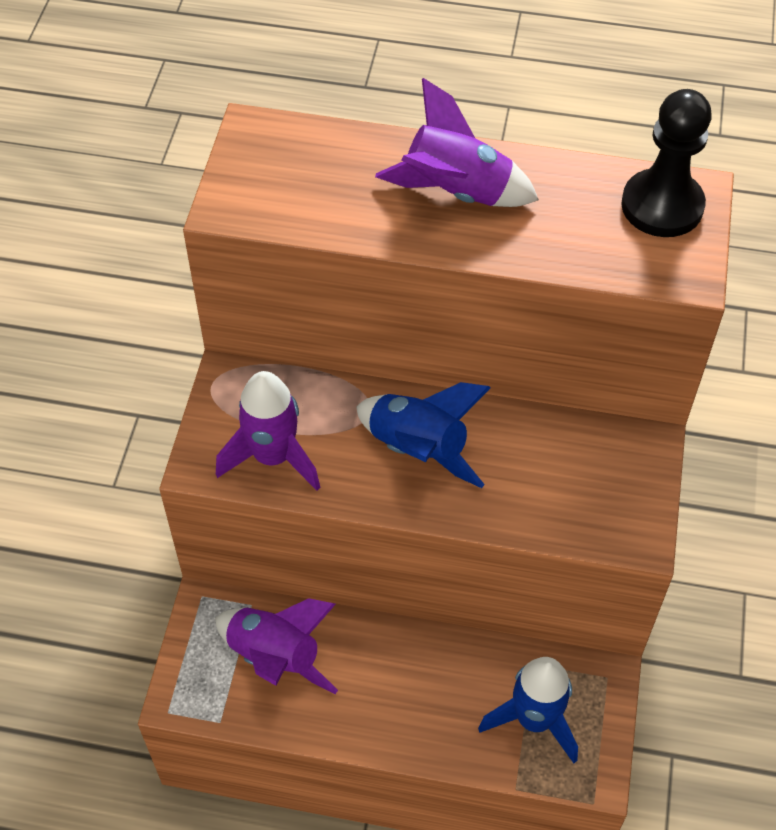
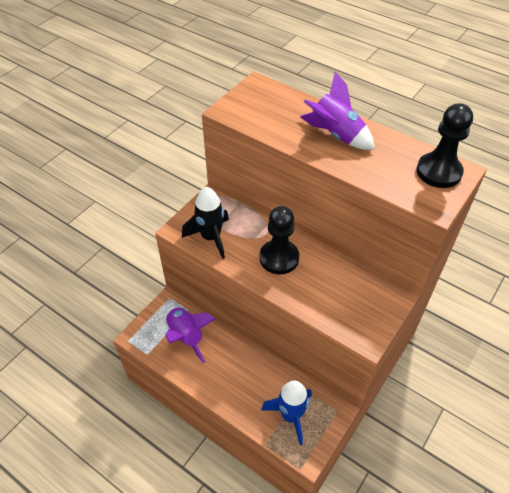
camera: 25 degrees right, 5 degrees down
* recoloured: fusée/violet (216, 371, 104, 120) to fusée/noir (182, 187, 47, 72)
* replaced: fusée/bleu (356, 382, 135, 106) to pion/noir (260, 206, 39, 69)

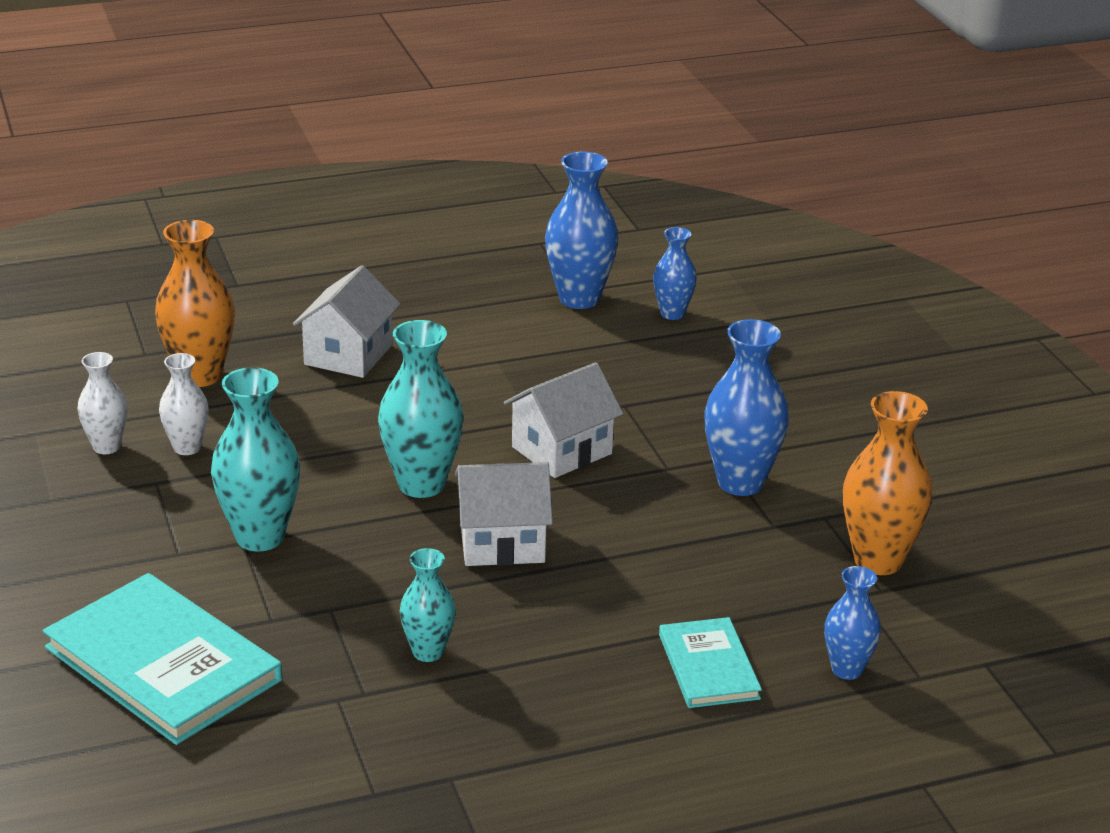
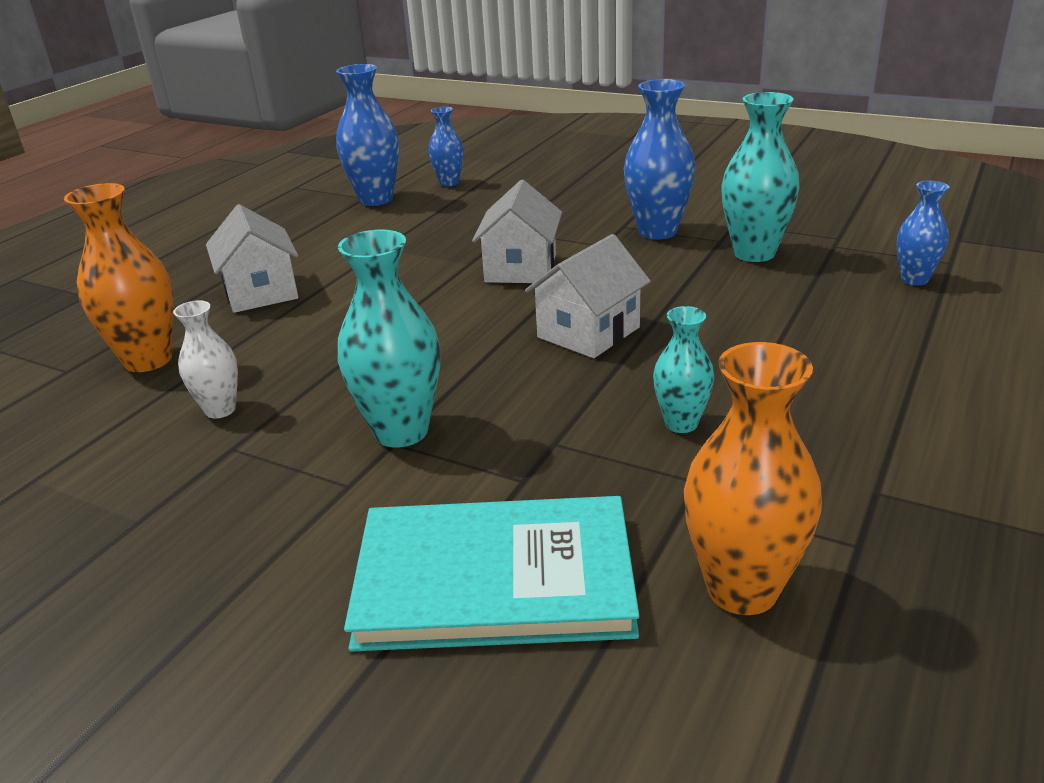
camera: 40 degrees left, 0 degrees up
* moved: vase/orange (843, 391, 89, 184) to (684, 342, 138, 273)
* moved: vase/turquoise (378, 320, 85, 178) to (721, 92, 79, 170)
* removed: vase/blanc (78, 352, 49, 102)
* removed: livre/turquoise (659, 617, 103, 91)

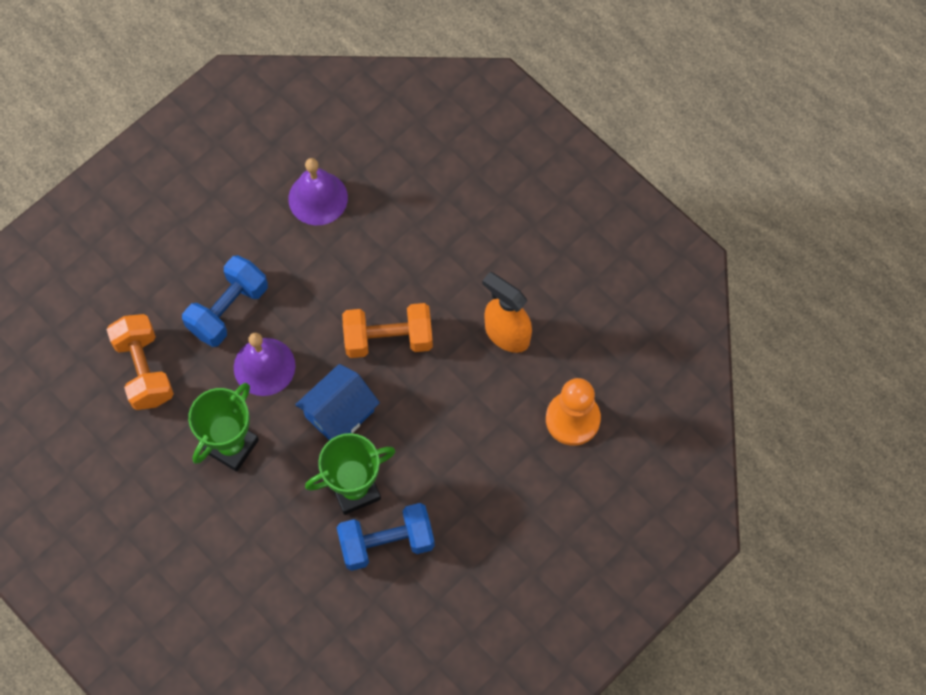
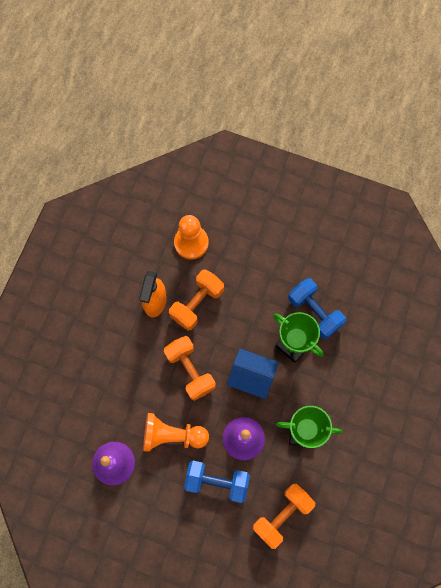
camera: 115 degrees left, 5 degrees up
* added: pion/orange (143, 413, 66, 39)
* added: haltère/orange (169, 269, 55, 62)

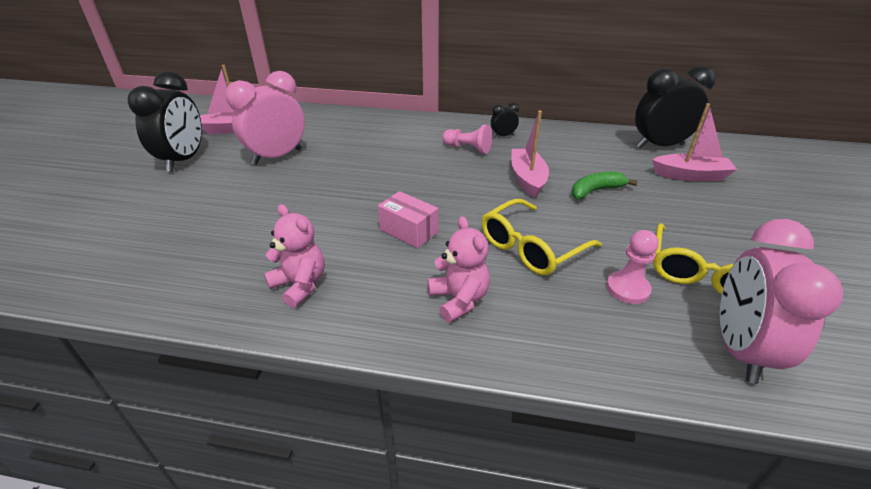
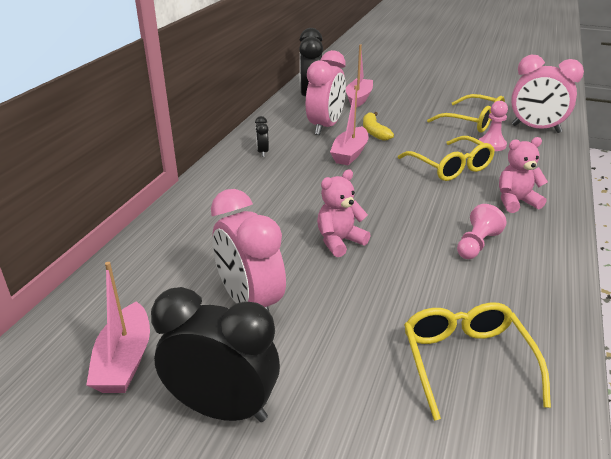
camera: 80 degrees left, 5 degrees down
* added: réveil/rose (306, 50, 40, 85)
* moved: ours en peluche/rose (264, 204, 61, 104) to (317, 170, 54, 87)
* turned: bateau/rose (511, 111, 38, 87) = (330, 85, 39, 80) 75 degrees counterclockwise
* recoloured: banane/vert (572, 172, 65, 27) to banane/jaune (363, 112, 31, 29)
* added: lunettes/jaune (404, 303, 147, 118)
* moved: pion/rose (442, 125, 50, 29) to (457, 204, 50, 55)
* removed: boîte/rose (378, 191, 60, 57)

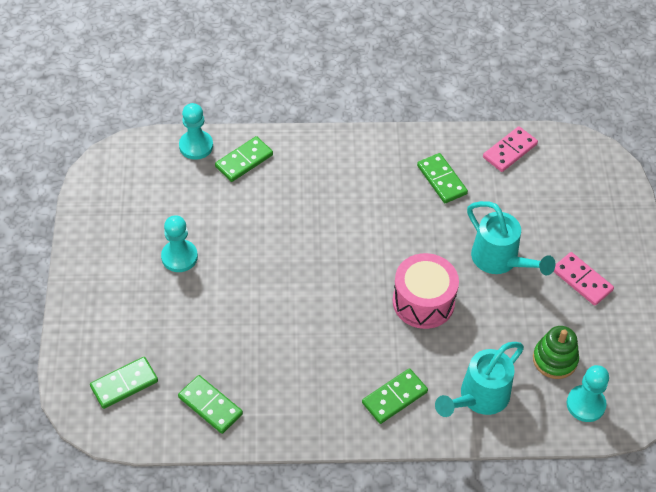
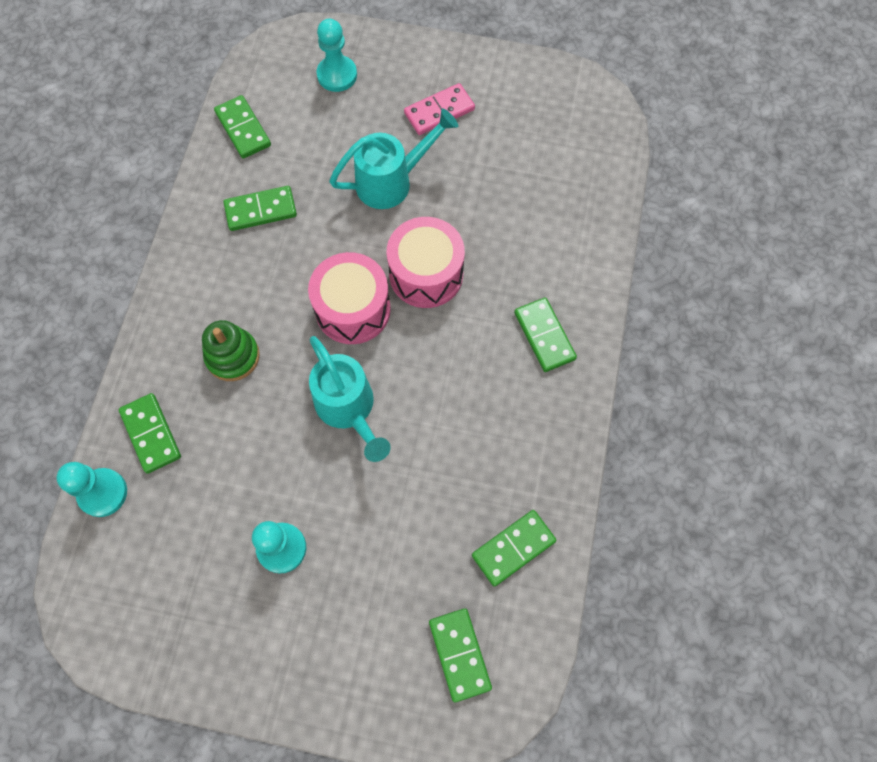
camera: 75 degrees left, 15 degrees up
* moved: jouet à empiler/vert (533, 326, 46, 53) to (202, 320, 58, 61)
* recoloured: domino/rose (483, 126, 55, 46) to domino/vert (214, 95, 57, 64)
* added: tambour/rose (308, 252, 83, 92)
* moved: arrosoir/turquoise (435, 342, 89, 75) to (309, 336, 82, 126)
* moved: pion/turquoise (566, 365, 43, 57) to (316, 18, 41, 74)

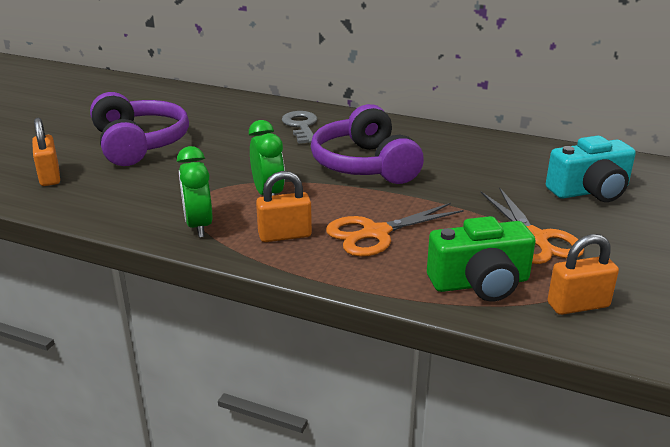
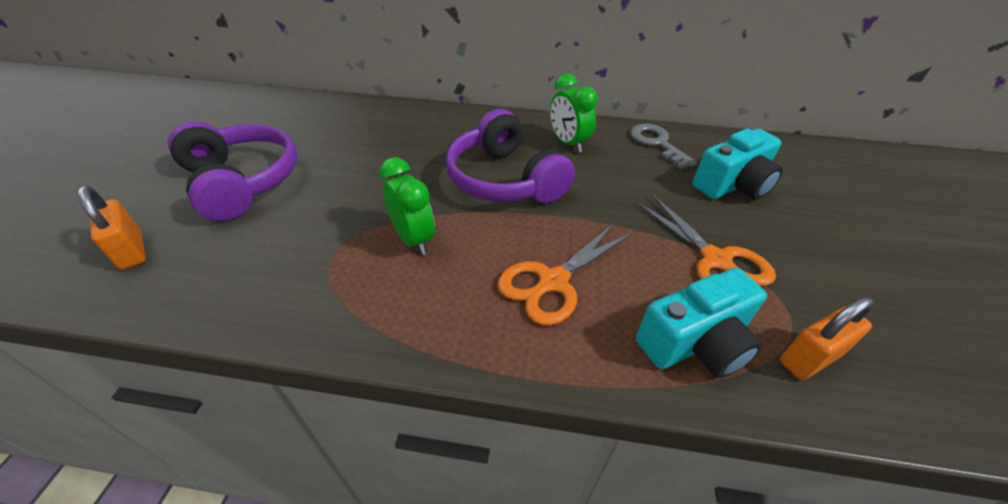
camera: 15 degrees left, 15 degrees up
* moved: réveil/vert (177, 146, 35, 92) to (550, 73, 48, 80)
* moved: clé/gris (282, 111, 35, 33) to (630, 124, 67, 46)
* recoloured: appareil photo/vert (427, 216, 108, 86) to appareil photo/turquoise (636, 268, 131, 110)
* removed: cadenas/orange (256, 171, 56, 71)

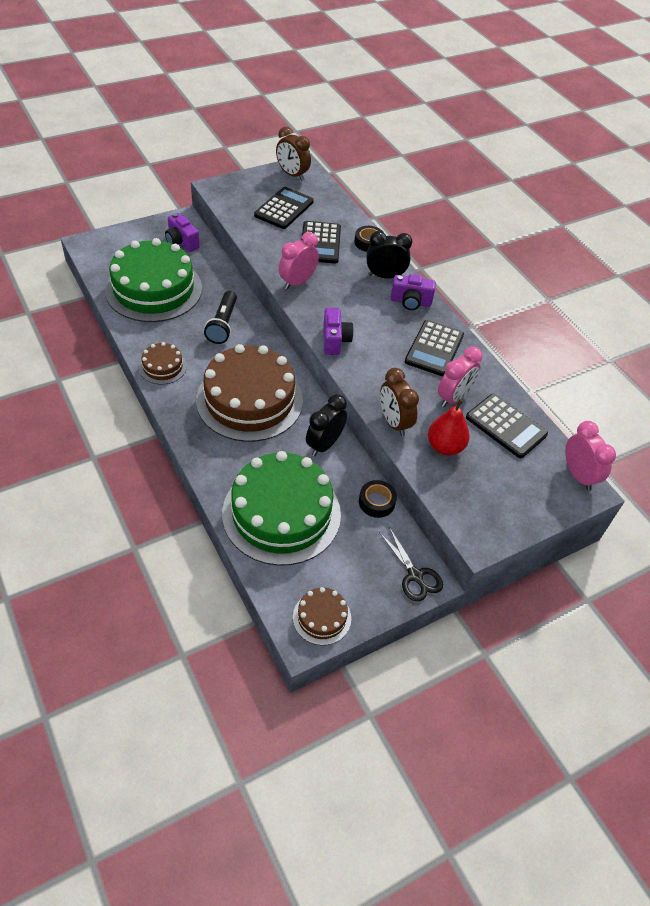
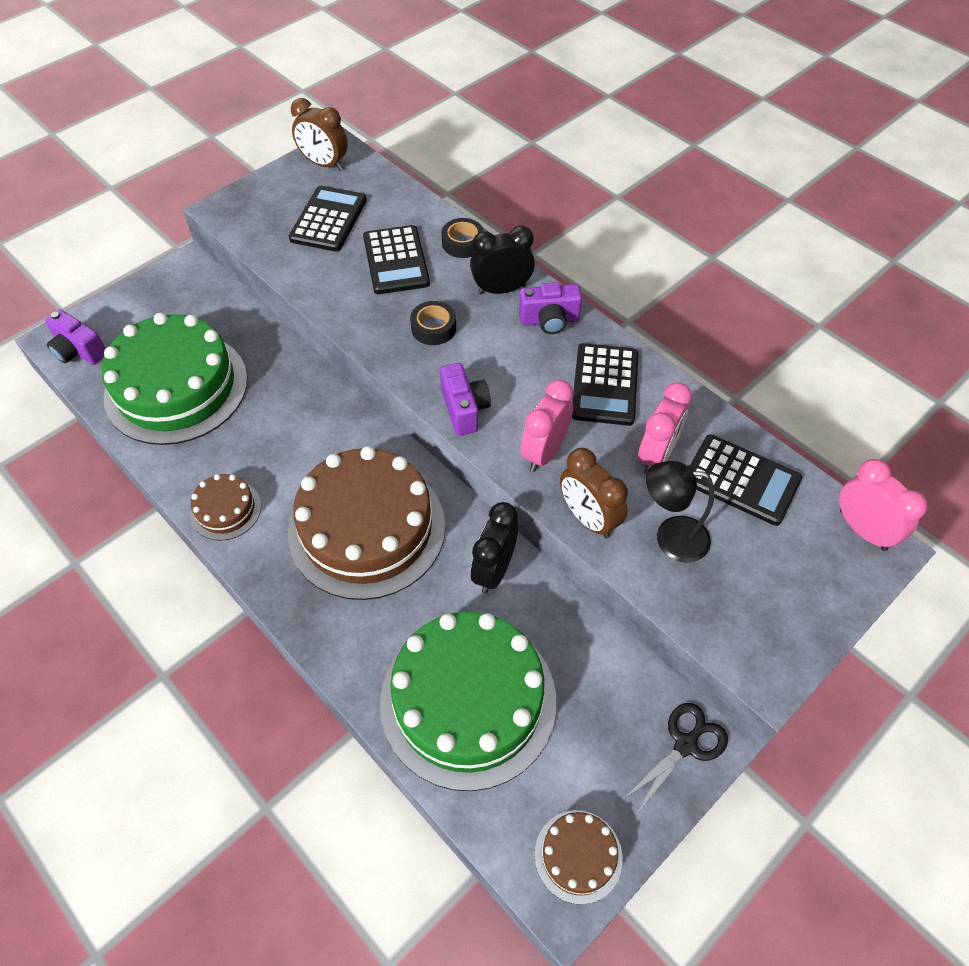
camera: 10 degrees left, 5 degrees up
* moved: appareil photo/violet (165, 213, 35, 39) to (45, 309, 61, 56)
* moved: ruban adhésif/noir (359, 480, 38, 38) to (410, 301, 46, 44)
* moved: réveil/rose (279, 232, 40, 58) to (520, 380, 54, 92)
* turned: ciseaux/noir (379, 527, 64, 75) = (623, 703, 105, 109) 90 degrees counterclockwise
* replaced: poire/rouge (428, 399, 42, 56) to lampe/noir (646, 461, 68, 102)
* removed: lampe de poche/noir (204, 291, 33, 53)

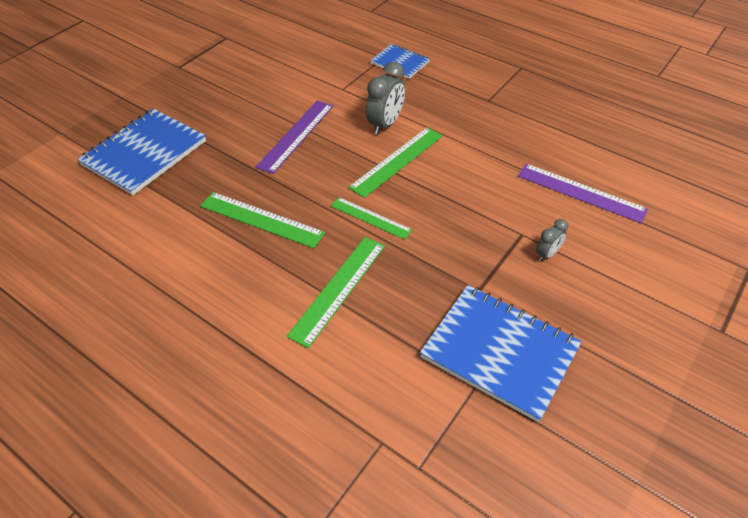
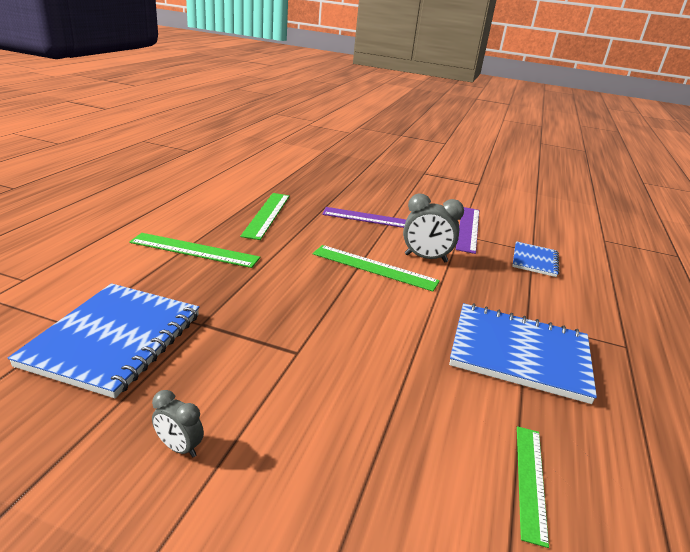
camera: 70 degrees right, 20 degrees down
* moved: réveil/gris (536, 219, 32, 42) to (152, 390, 52, 67)
* moved: carnet/bleu (77, 109, 129, 86) to (449, 303, 148, 101)
* moved: règle/violet (518, 164, 130, 59) to (456, 207, 23, 47)
* moved: règle/vert (331, 197, 81, 43) to (517, 426, 32, 122)

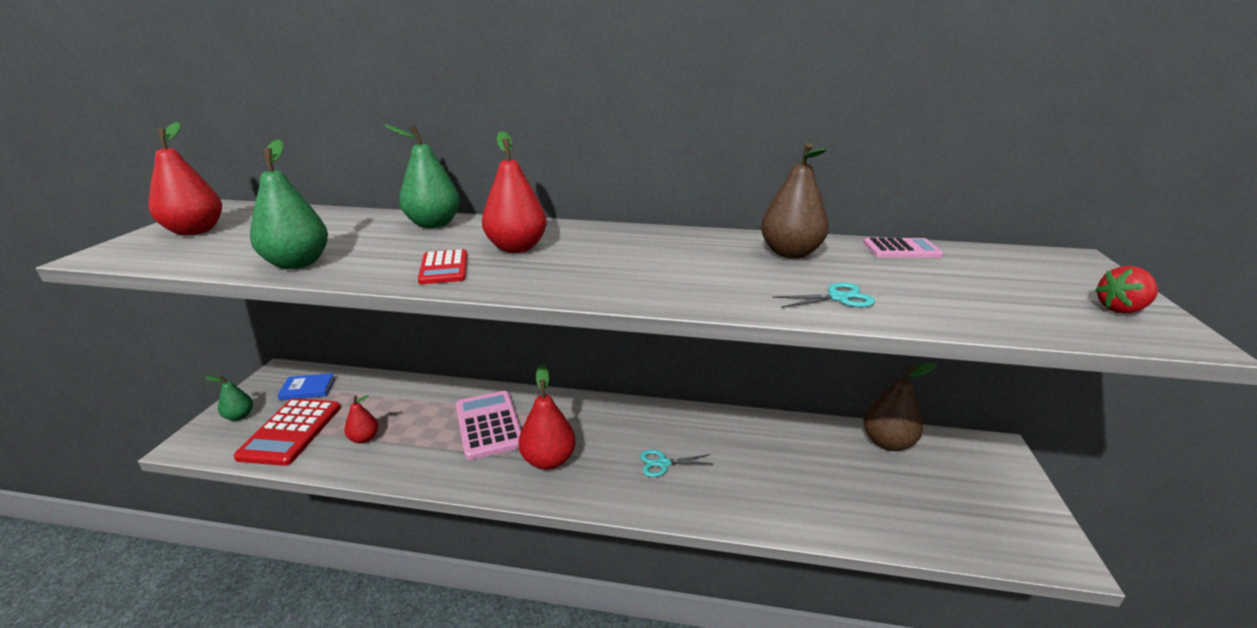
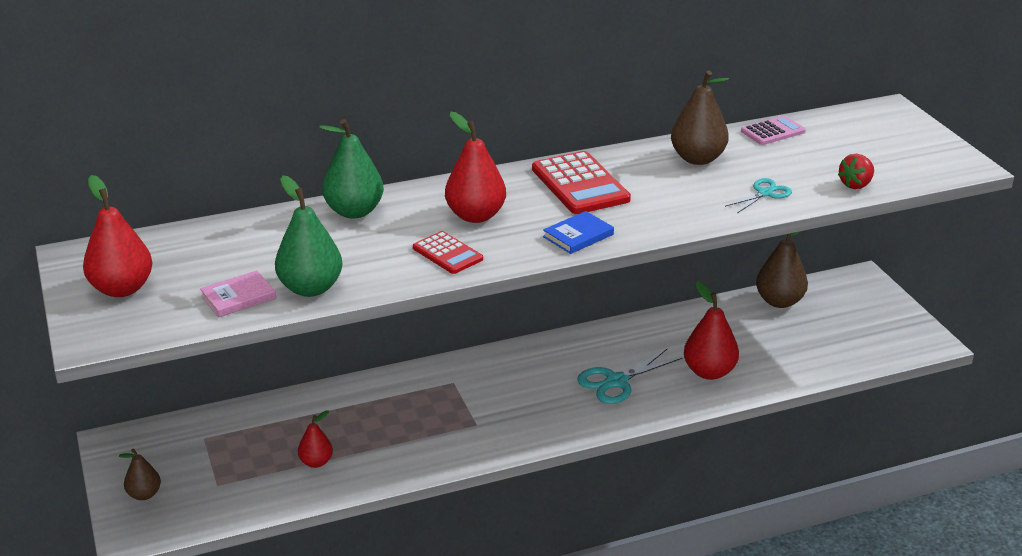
camera: 30 degrees left, 5 degrees up
* recoloured: poire/vert (205, 375, 48, 46) to poire/marron (119, 449, 42, 51)
* added: livre/rose (200, 270, 76, 47)
* moved: calculatrice/rouge (233, 398, 108, 68) to (532, 151, 99, 63)
* moved: livre/bleu (277, 373, 58, 28) to (543, 211, 71, 43)
* resized: ciseaux/turquoise (640, 450, 73, 27) = (577, 348, 105, 56) x1.58
* moved: poire/rouge (519, 365, 57, 105) to (684, 282, 55, 98)
* moved: fraise/rouge (1095, 266, 63, 47) to (838, 154, 36, 35)
* removed: calculatrice/rose (456, 391, 65, 69)

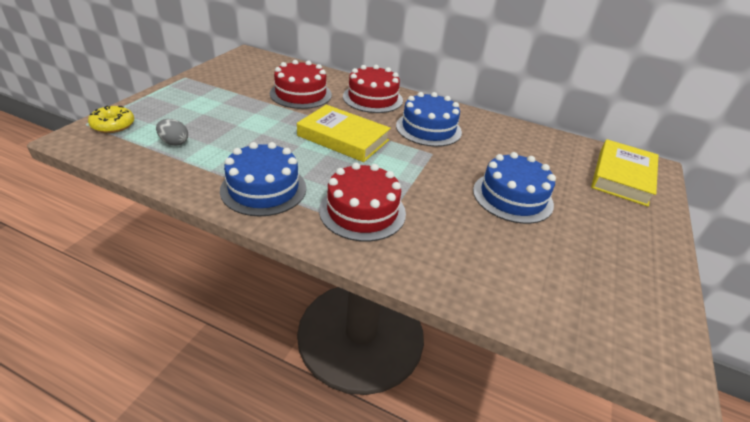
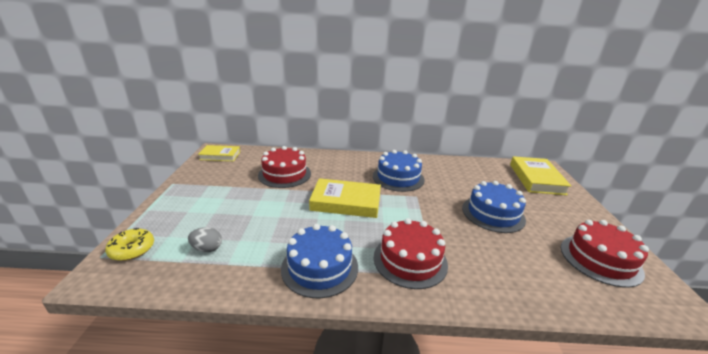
camera: 20 degrees left, 10 degrees down
* added: livre/jaune (198, 145, 42, 16)
* moved: gâteau/rouge (343, 65, 60, 48) to (561, 220, 88, 68)

